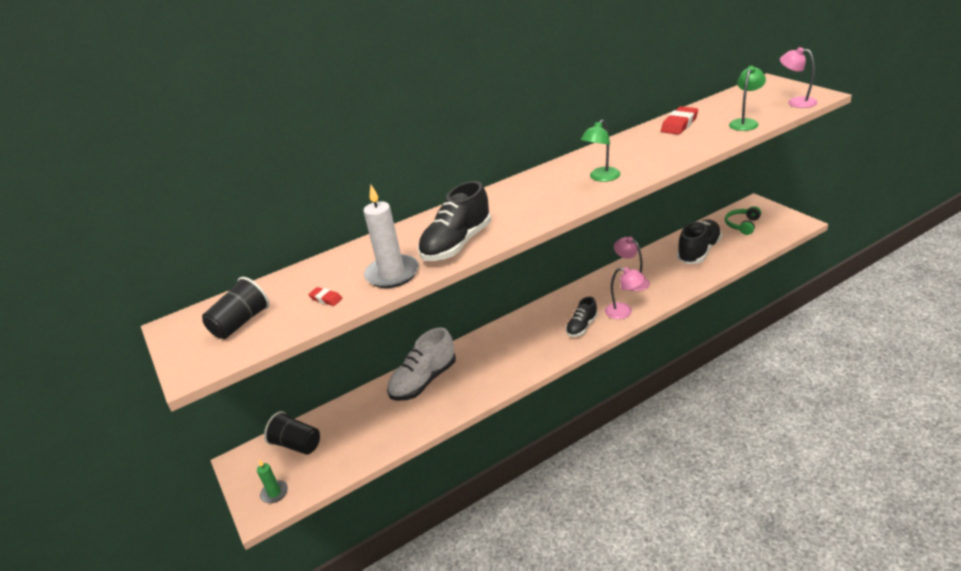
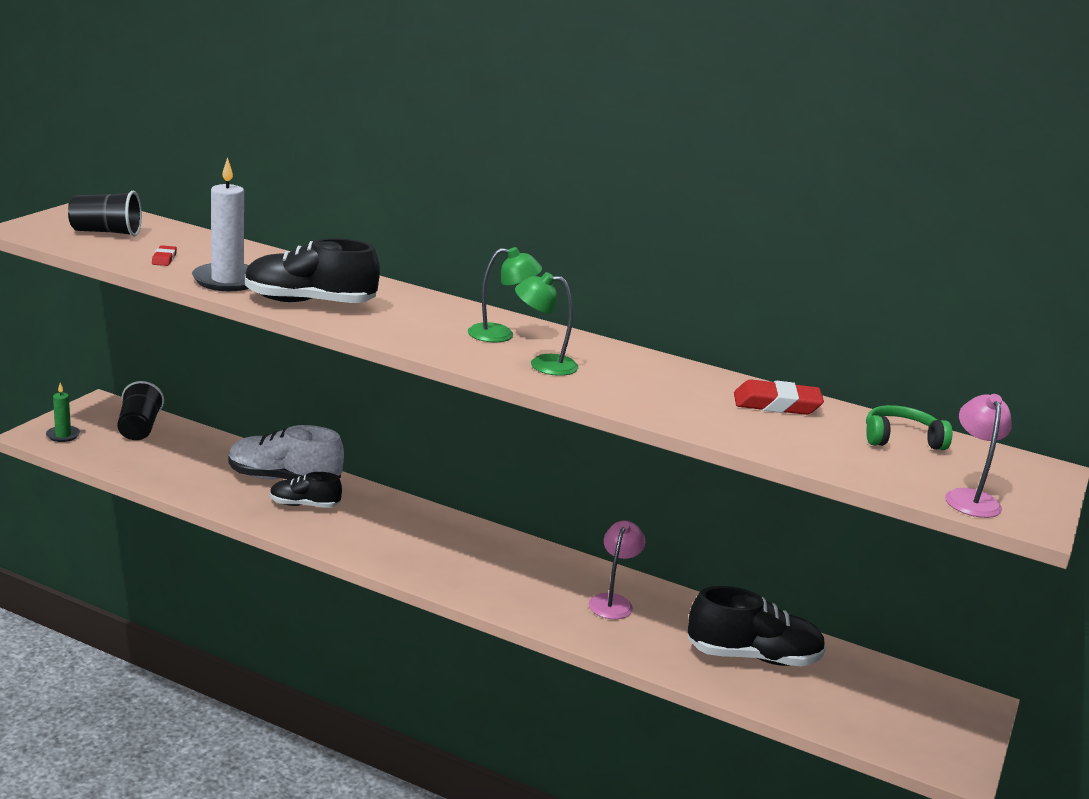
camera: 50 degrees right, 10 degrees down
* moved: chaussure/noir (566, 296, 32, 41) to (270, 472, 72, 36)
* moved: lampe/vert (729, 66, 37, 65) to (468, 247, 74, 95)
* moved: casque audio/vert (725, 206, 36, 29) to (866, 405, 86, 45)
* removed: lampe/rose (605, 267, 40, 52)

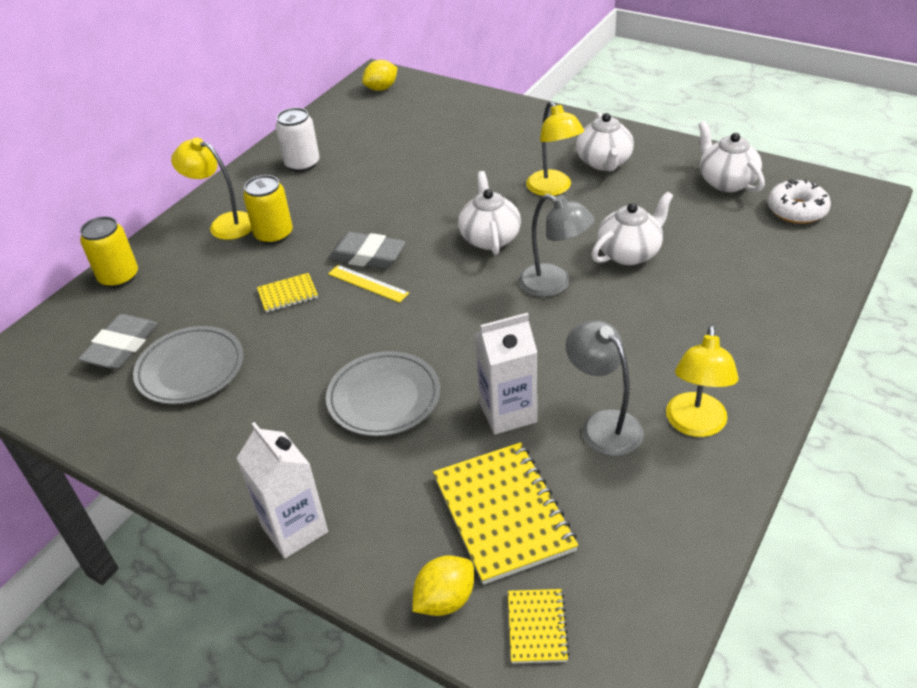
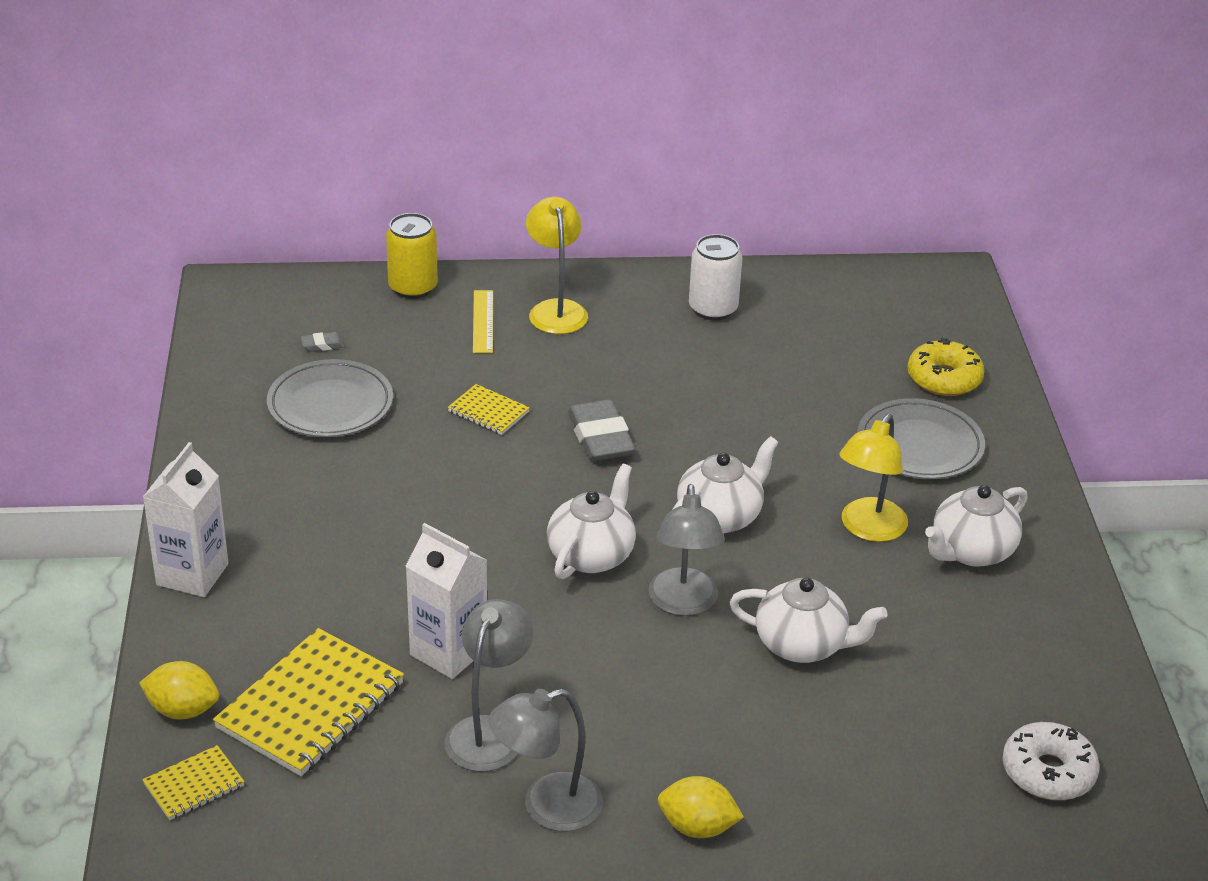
camera: 50 degrees right, 5 degrees down
* resized: gomme/gris (78, 314, 80, 55) = (301, 332, 44, 20) x0.45
* moved: règle/jaune (328, 265, 81, 38) to (473, 290, 20, 63)
* recoloured: lampe/jaune (666, 325, 73, 112) to lampe/gris (489, 689, 114, 142)
* moved: théière/blanc (698, 121, 67, 72) to (547, 464, 89, 115)
* moved: citron/jaune (362, 60, 36, 31) to (658, 776, 86, 62)
* moved: assiette/gris (326, 351, 114, 86) to (857, 398, 128, 81)
* added: beignet/jaune (907, 338, 78, 58)
* removed: canette/jaune (243, 175, 50, 70)

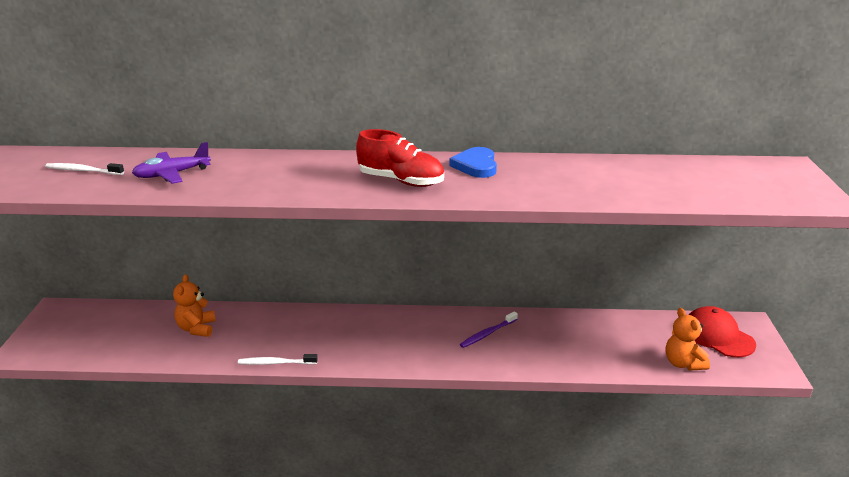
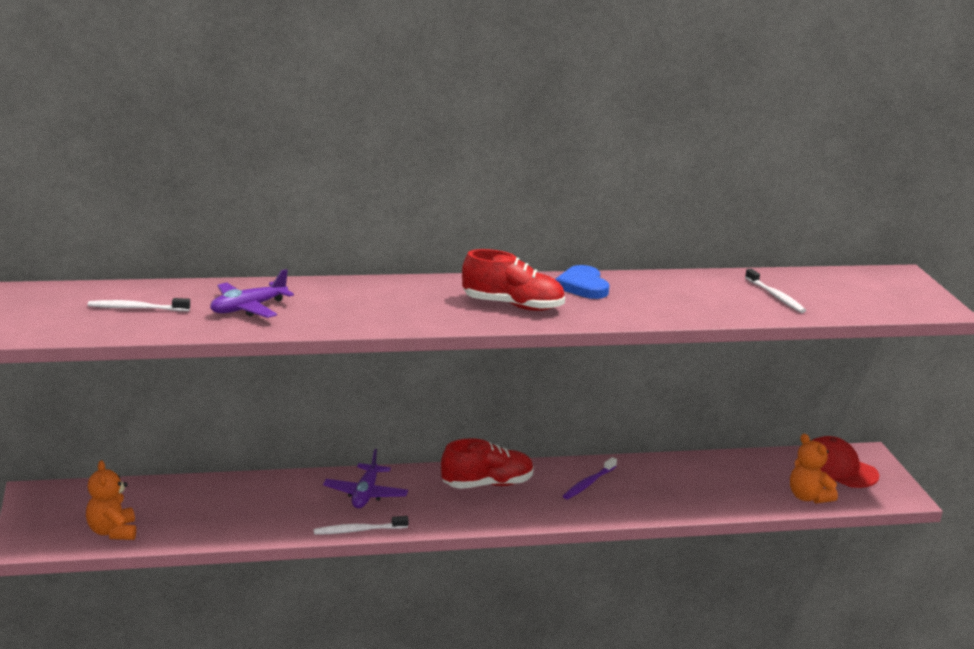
camera: 15 degrees left, 5 degrees down
* moved: ours en peluche/orange (173, 274, 43, 63) to (86, 460, 50, 80)
* added: avion/violet (323, 449, 85, 59)
* added: chaussure/rouge (441, 438, 93, 51)
* added: brosse à dents/blanc (745, 269, 61, 44)

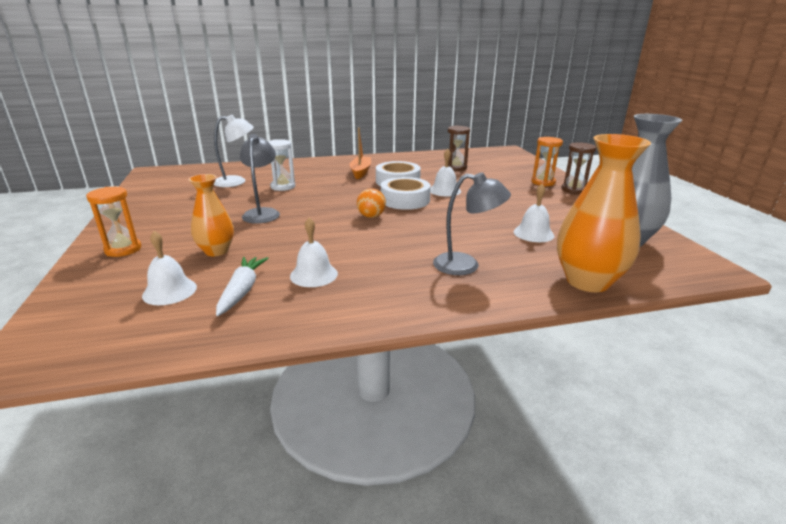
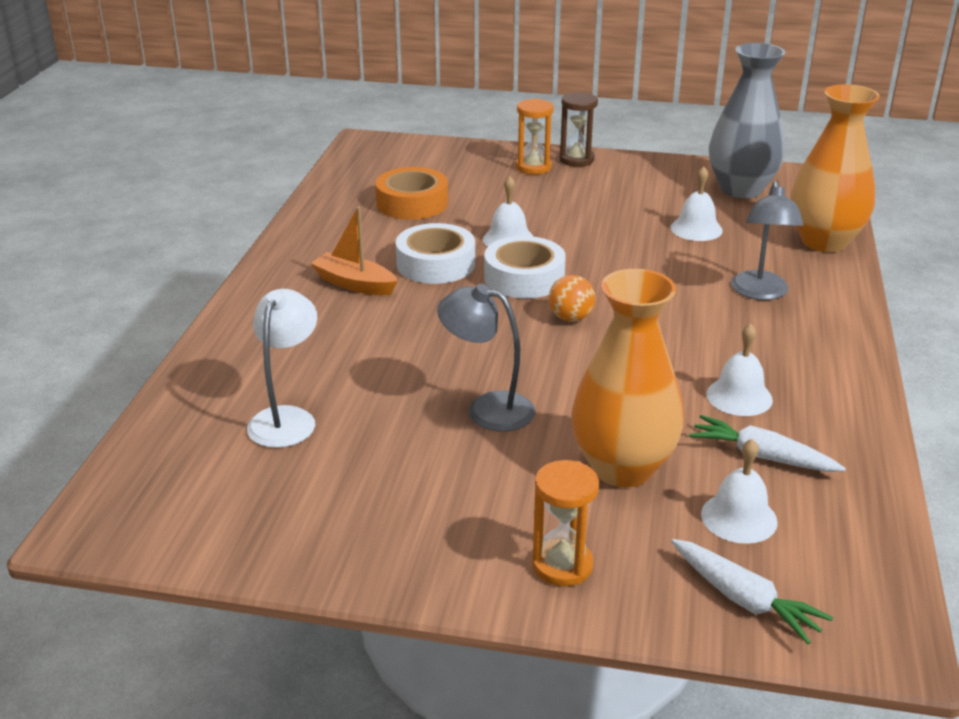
camera: 65 degrees left, 5 degrees up
* replaced: sablier/marron (448, 125, 22, 46) to ruban adhésif/orange (375, 167, 73, 53)
* resized: vase/orange (188, 174, 46, 82) = (571, 269, 113, 218) x1.67
* added: carotte/blanc (671, 539, 162, 105)
* turned: lampe/gris (433, 172, 78, 103) = (731, 180, 73, 120) 150 degrees clockwise
* removed: sablier/blanc (268, 139, 27, 52)

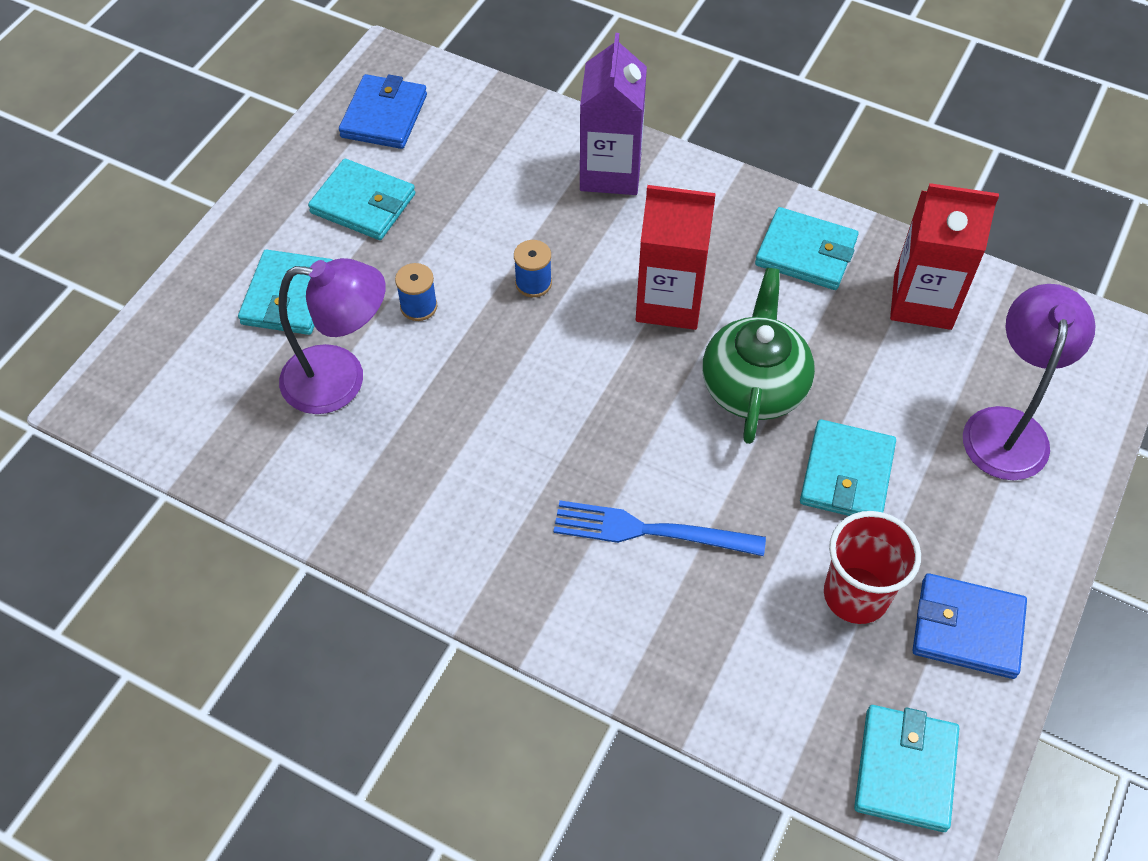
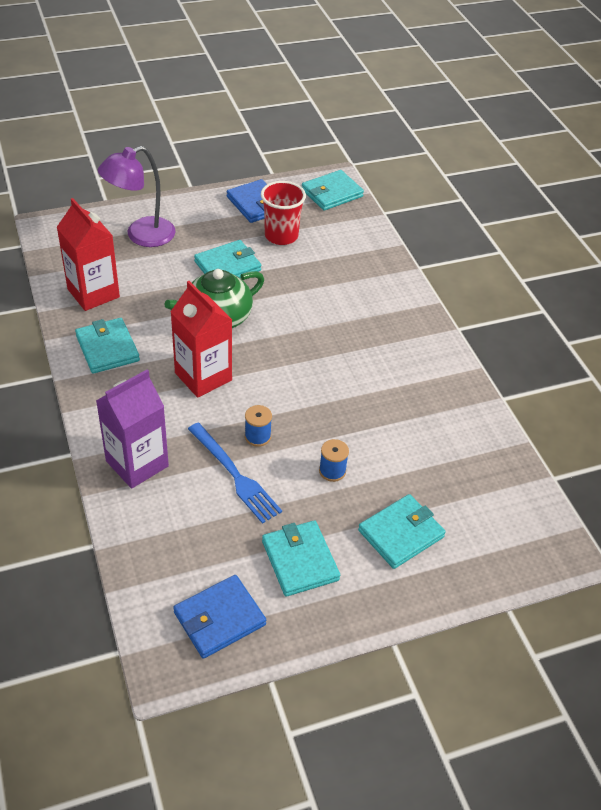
camera: 140 degrees left, 10 degrees down
* moved: fourchette/bleu (553, 500, 213, 56) to (188, 423, 94, 101)
* removed: lampe/violet (278, 258, 108, 156)

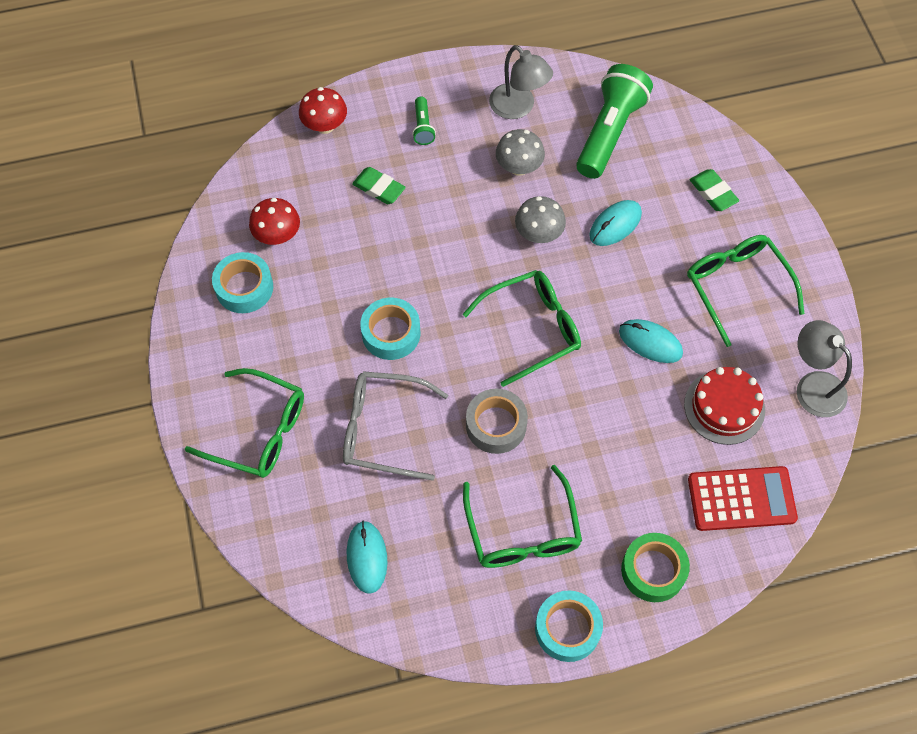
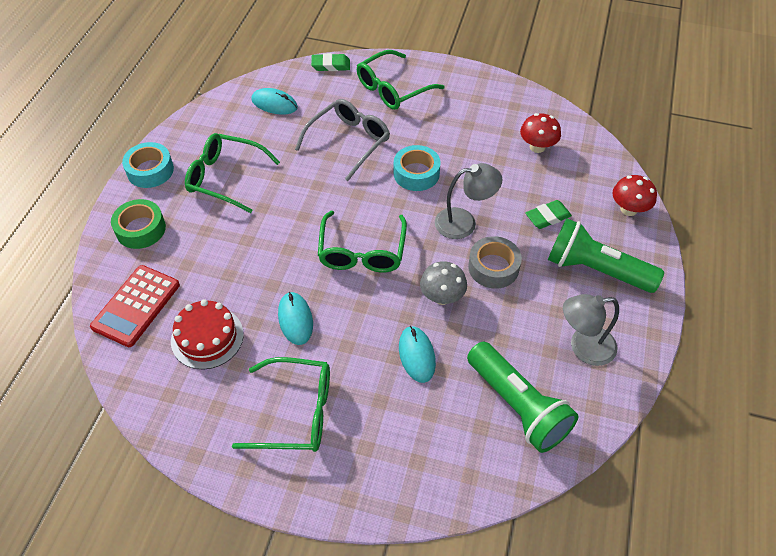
camera: 120 degrees right, 10 degrees down
* turned: souris/turquoise (619, 319, 64, 44) = (278, 292, 35, 53) 75 degrees counterclockwise
* moved: gomme/vert (690, 169, 49, 42) to (311, 53, 39, 18)
* moved: lampe/gris (797, 320, 55, 97) to (435, 163, 67, 76)
* moved: ruban adhésif/gris (466, 389, 62, 65) to (468, 236, 54, 53)
* resized: lampe de poche/vert (412, 97, 24, 48) = (548, 218, 116, 75) x2.23
* removed: ruban adhésif/turquoise (212, 252, 61, 61)
* removed: champignon/gris (496, 129, 49, 47)

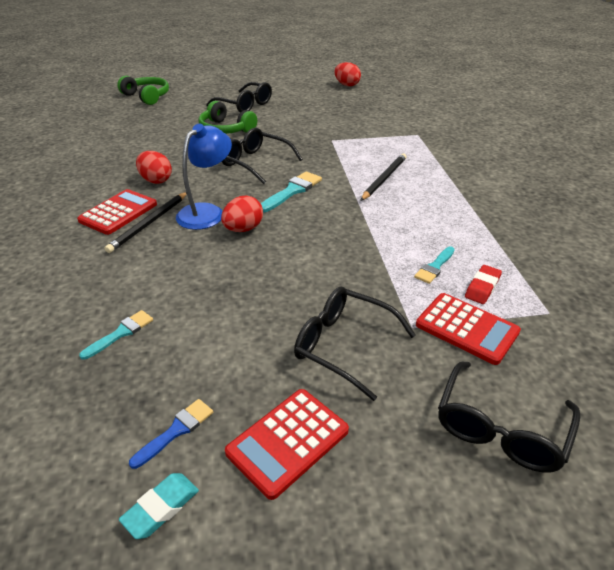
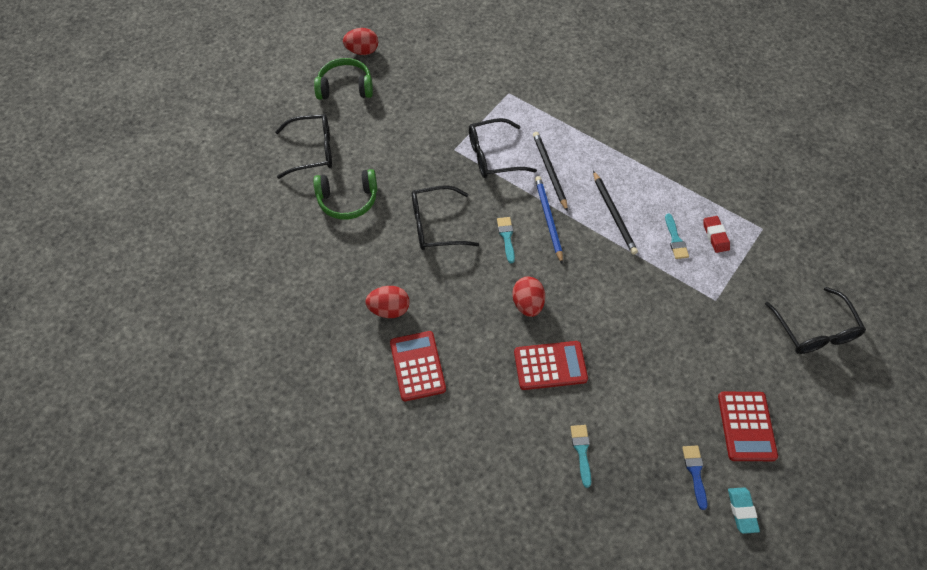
camera: 45 degrees left, 20 degrees up
* moved: casque audio/vert (117, 76, 52, 29) to (314, 58, 59, 42)
* moved: lunettes/noir (294, 287, 122, 114) to (469, 118, 68, 60)
* resized: pinceau/turquoise (261, 171, 61, 42) = (497, 217, 18, 46) x0.65
* moved: calculatrice/rouge (416, 293, 105, 72) to (514, 341, 74, 49)
* added: crayon/bleu (535, 176, 28, 88)
* moved: crayon/noir (105, 192, 82, 61) to (593, 171, 45, 84)
* removed: lampe/bleu (176, 124, 56, 106)

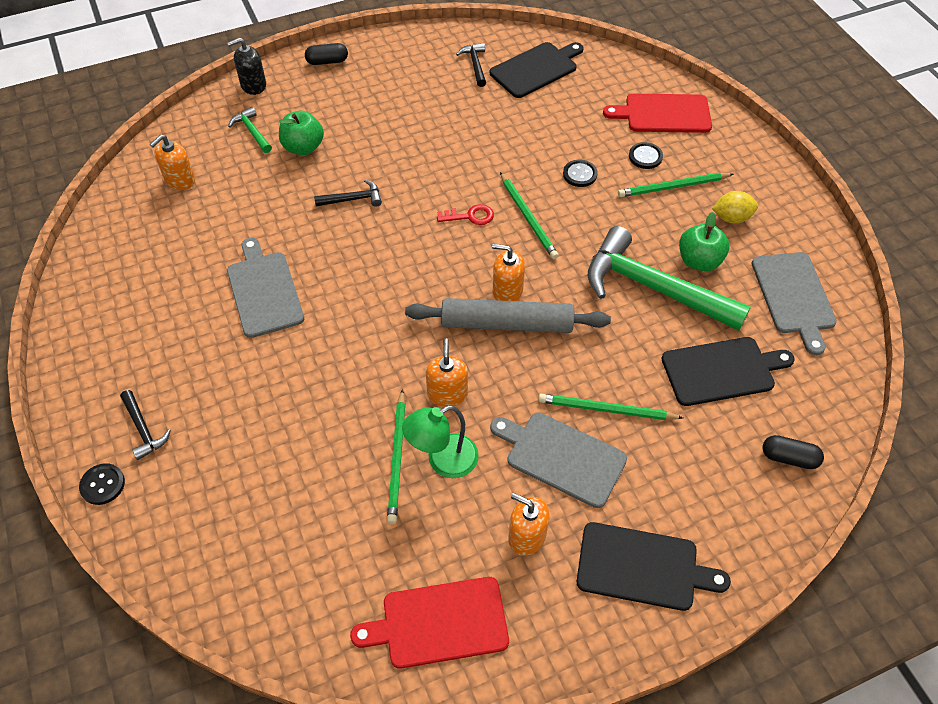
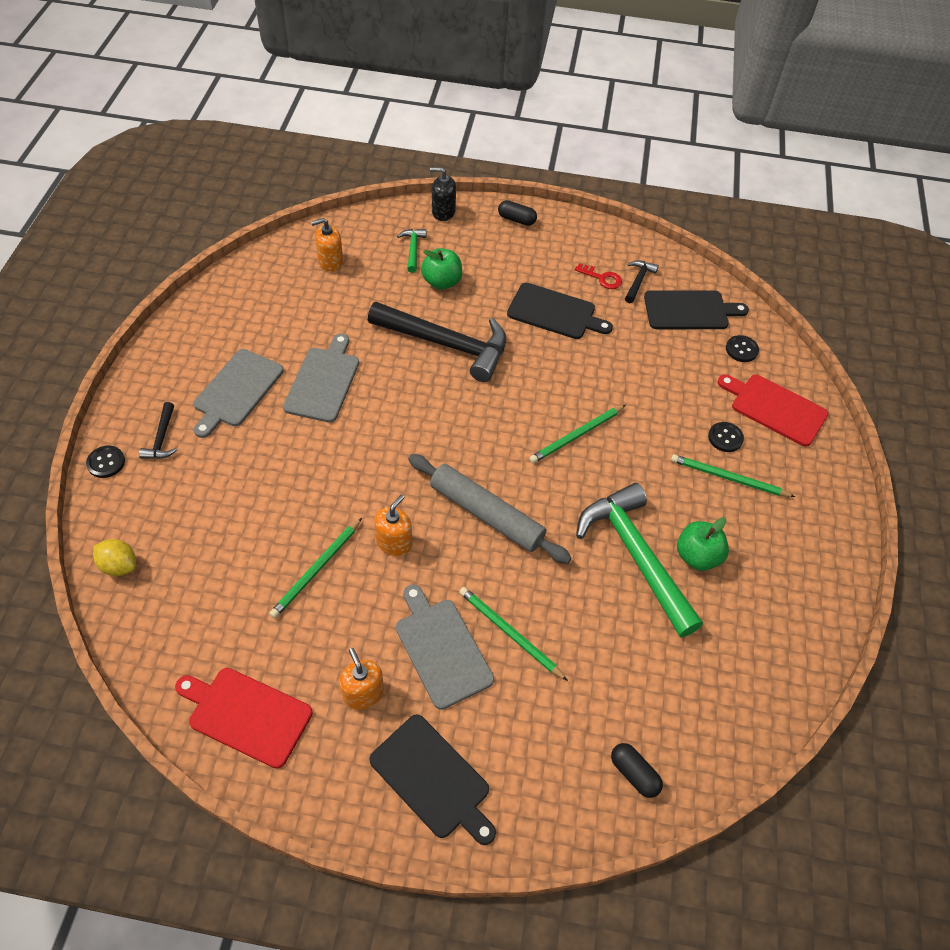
camera: 30 degrees right, 0 degrees up
* moved: citron/jaune (712, 191, 46, 33) to (93, 539, 43, 37)
* moved: planche à découper/gris (752, 252, 85, 103) to (193, 349, 91, 89)
* resized: marteau/noir (314, 179, 68, 28) = (368, 302, 138, 80) x2.31
* moved: planche à découper/noir (661, 337, 134, 69) to (507, 283, 106, 56)
* turned: crayon/vert (500, 172, 59, 87) = (529, 405, 97, 58) 45 degrees clockwise
* moved: clé/rouge (437, 204, 57, 21) to (575, 263, 47, 26)
* moved: bouton/noir (563, 160, 35, 27) to (726, 335, 33, 27)
* removed: lampe/vert (402, 405, 77, 73)
* removed: distributeur de savon/orange (492, 244, 33, 57)

